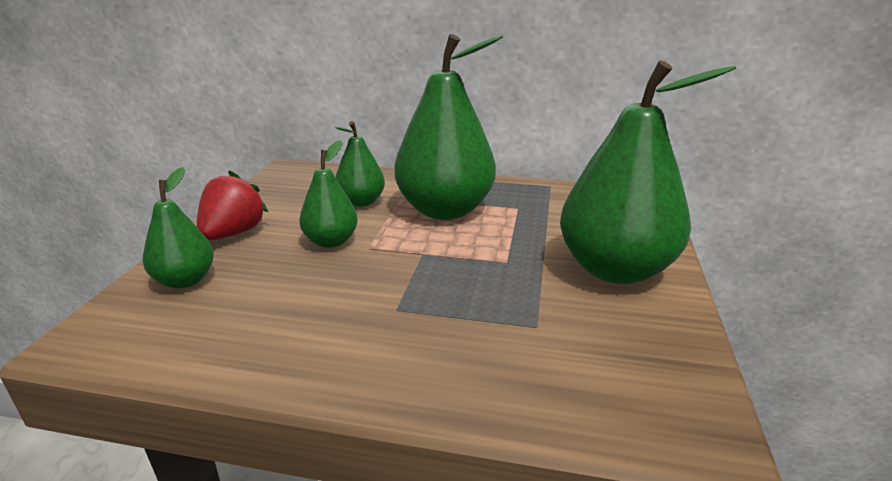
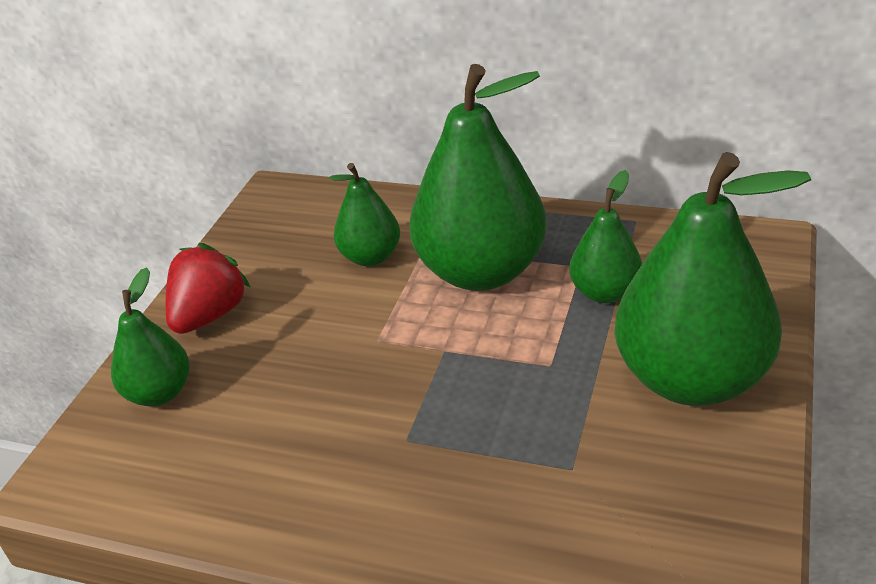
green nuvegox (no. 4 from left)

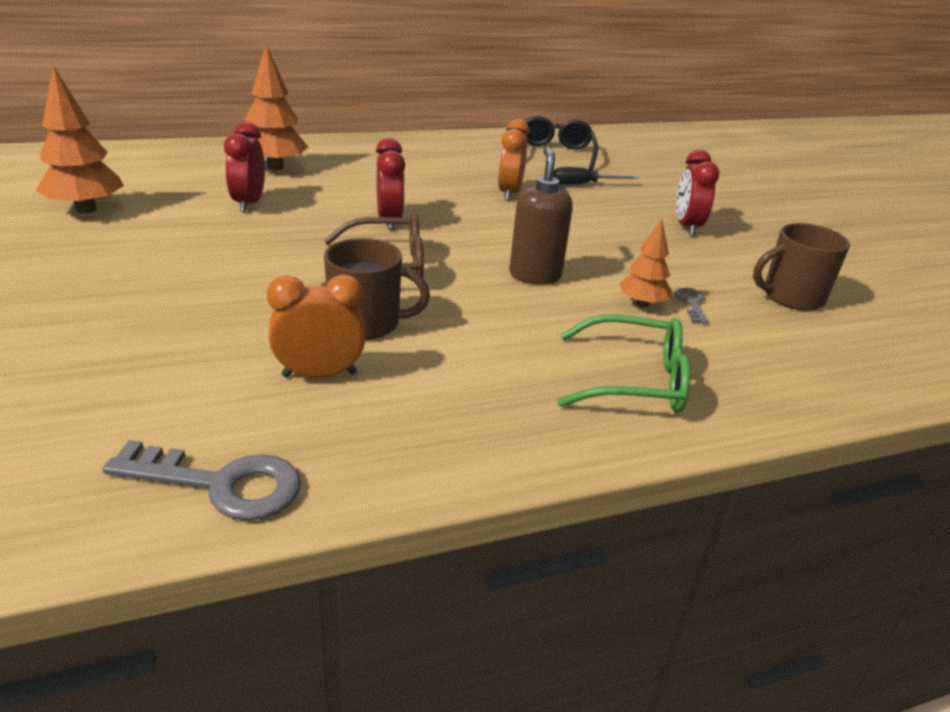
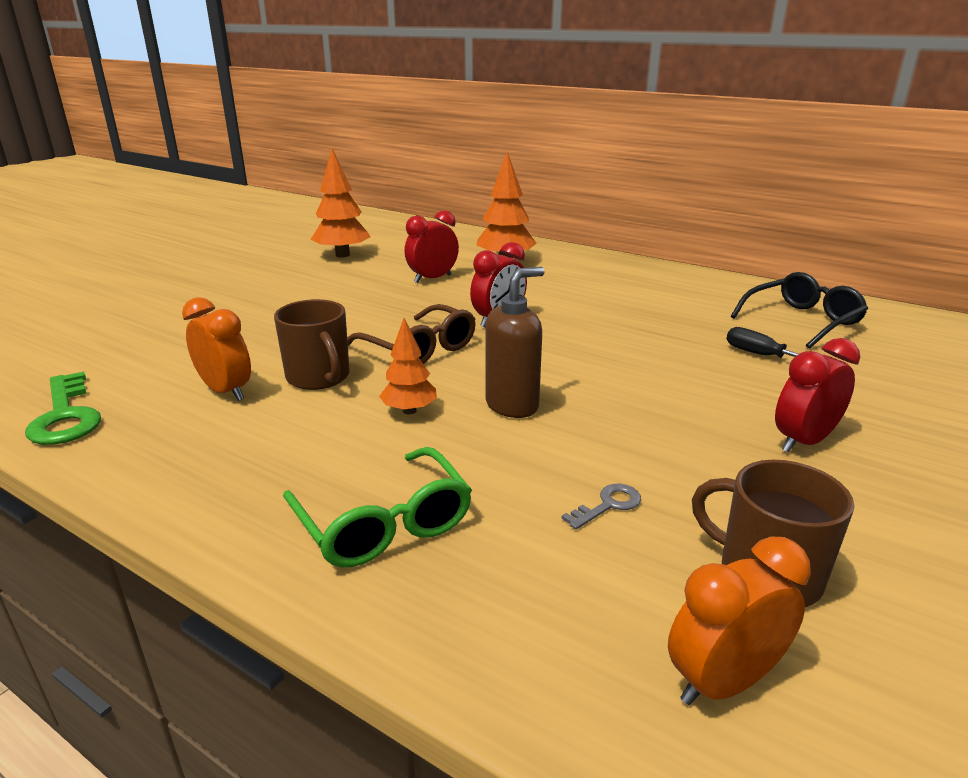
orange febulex (no. 2 from left); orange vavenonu (no. 2 from left); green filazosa

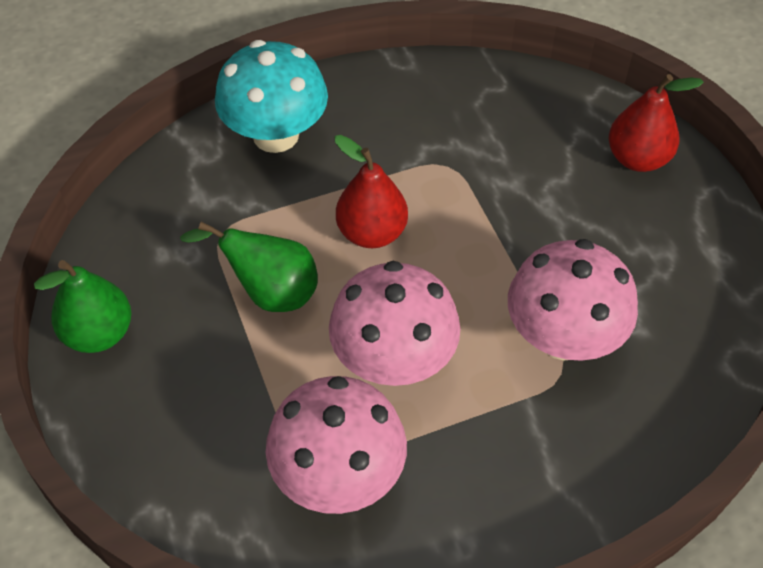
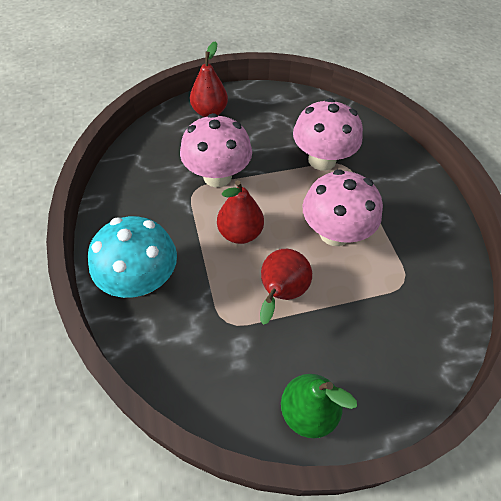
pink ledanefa (no. 1 from left); red nuvegox (no. 3 from left)

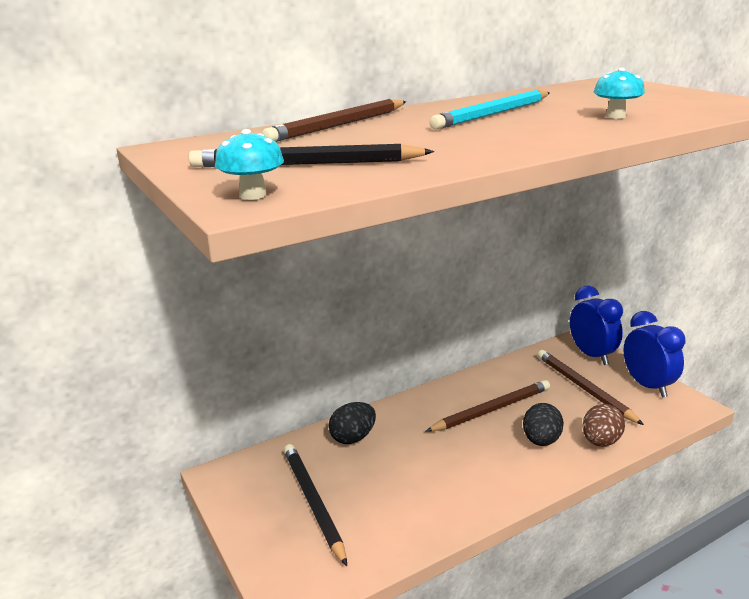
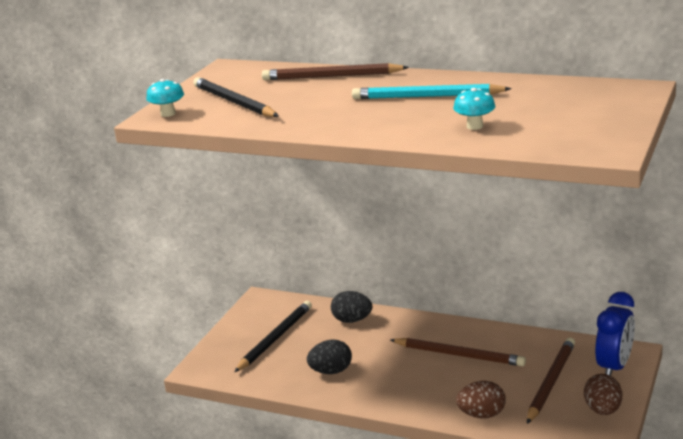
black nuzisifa (no. 1 from left); brown nuzisifa (no. 2 from left)

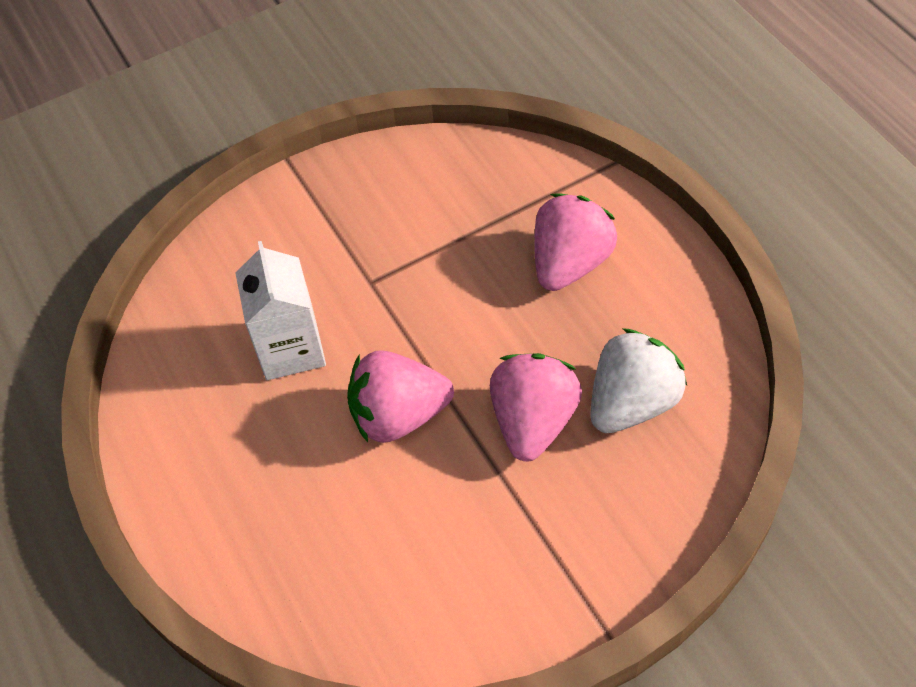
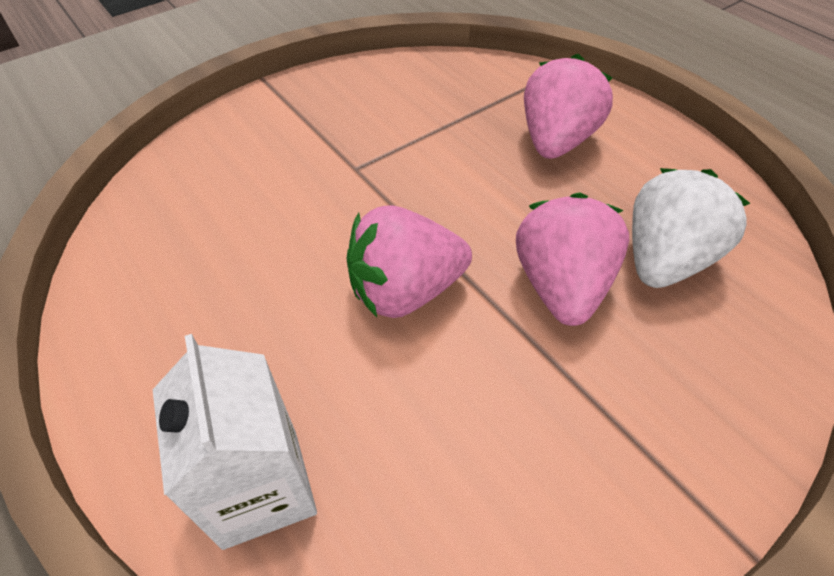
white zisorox

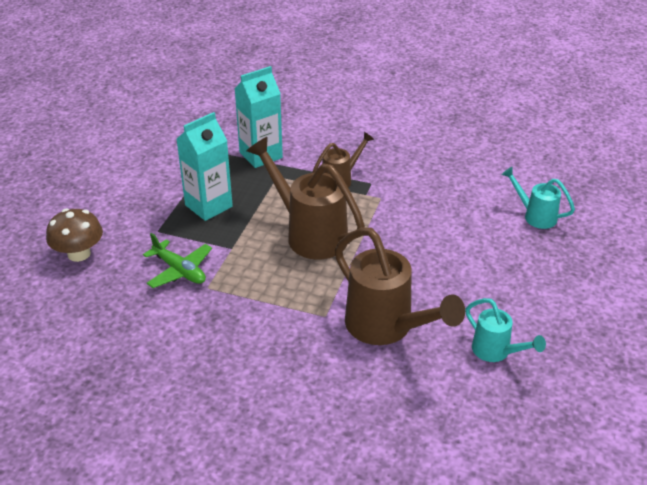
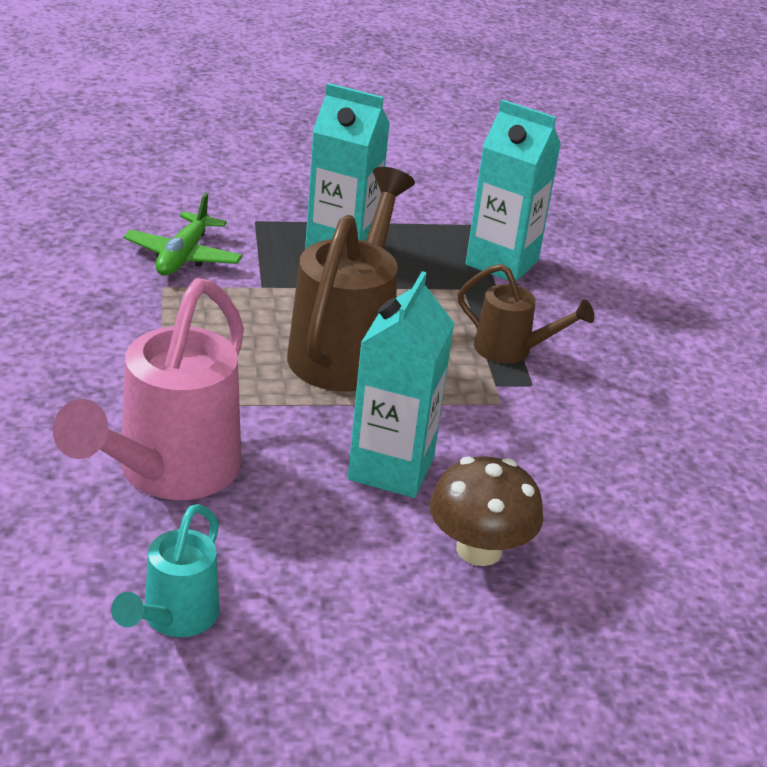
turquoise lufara (no. 2 from left in the first image); turquoise zisorox (no. 2 from left); brown ledanefa; pink lufara

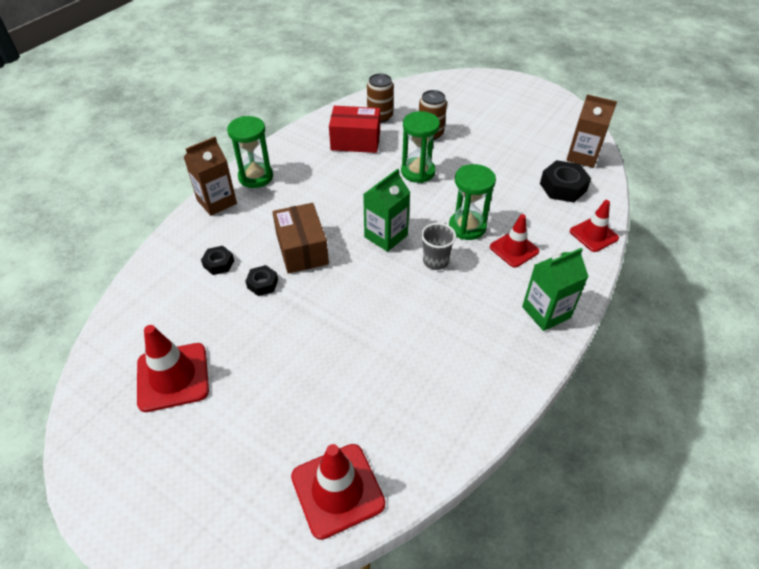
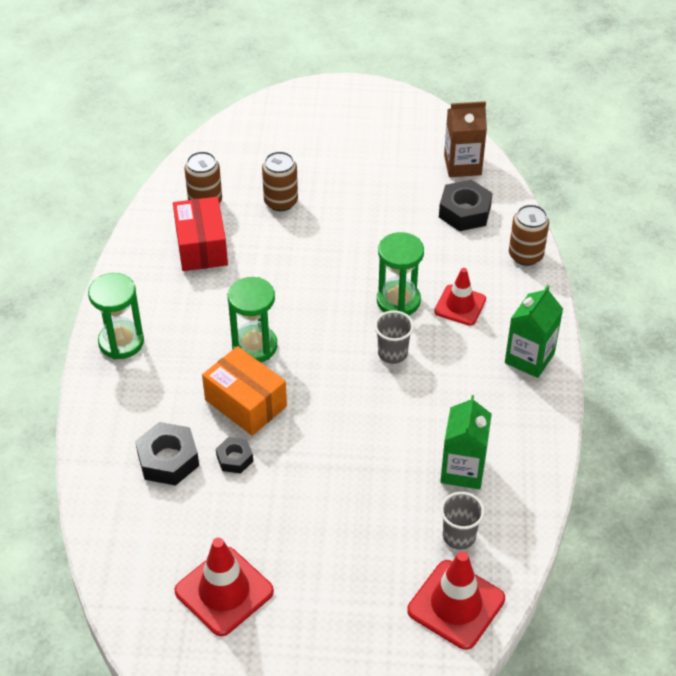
brown zisorox (no. 1 from left in the first image); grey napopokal (no. 2 from left); green zisorox (no. 1 from left); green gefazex (no. 2 from left); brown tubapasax (no. 3 from left); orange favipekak; red favipekak; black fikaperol (no. 1 from left)

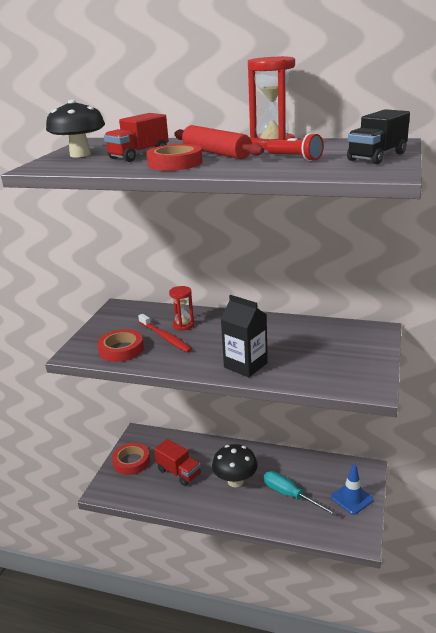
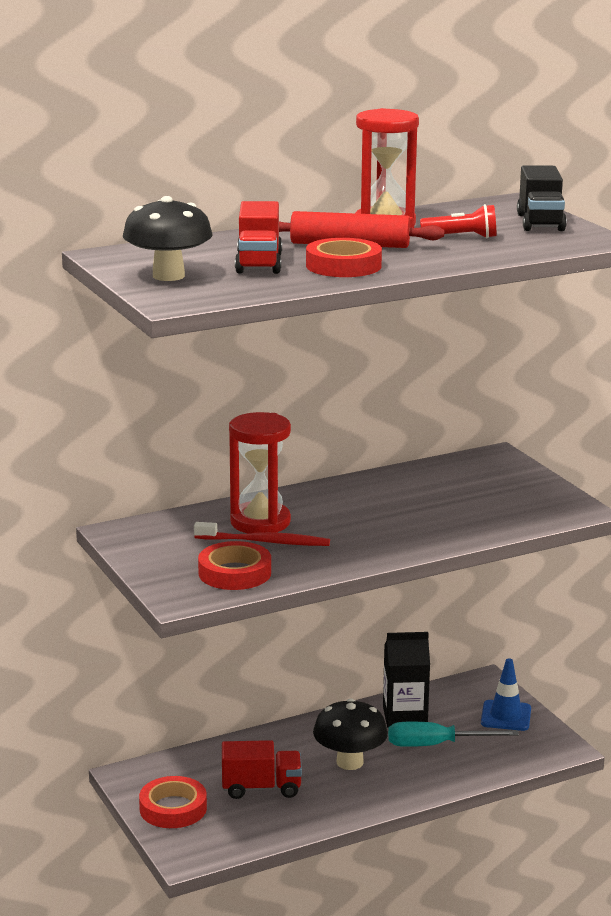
black zisorox; red gefazex (no. 1 from left)

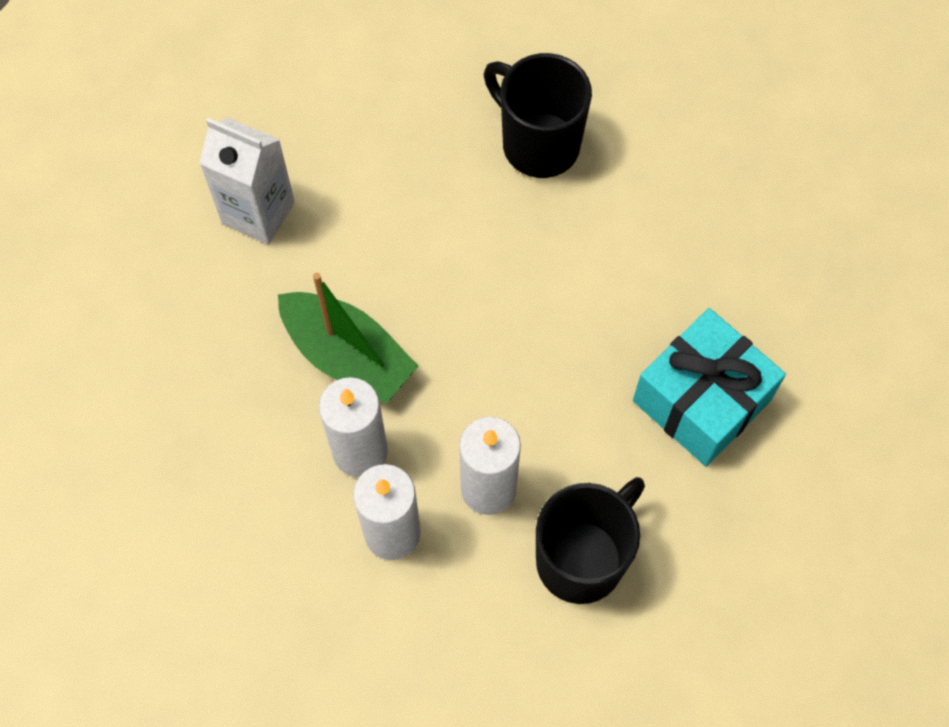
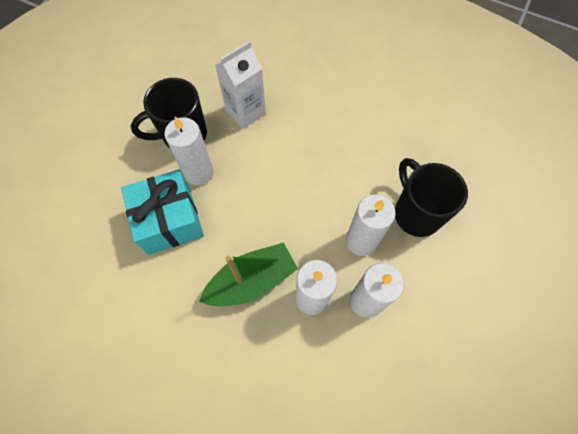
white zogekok (no. 1 from left); white zisorox; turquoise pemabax

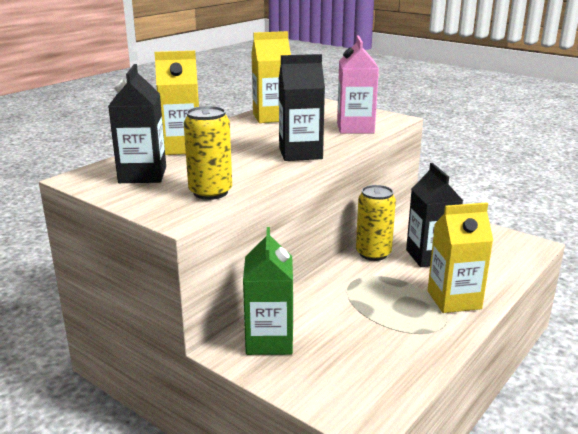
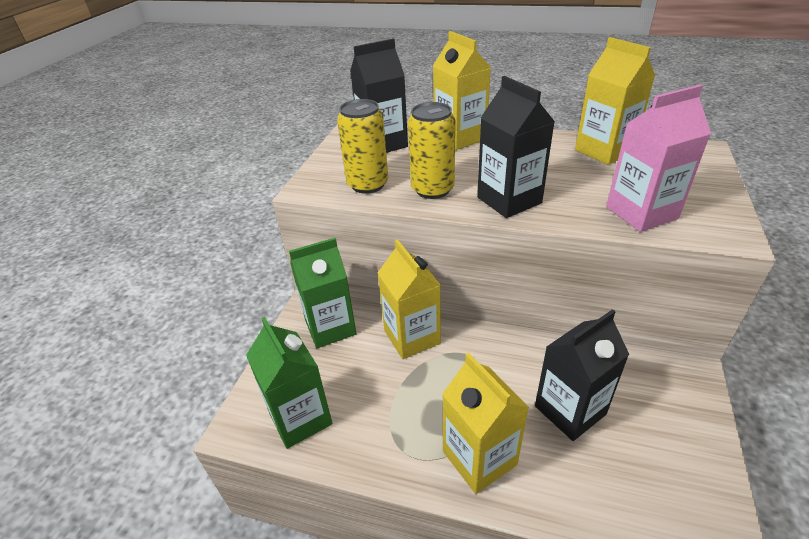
green zisorox (no. 1 from left); yellow zisorox (no. 1 from left); yellow tubapasax (no. 2 from left)

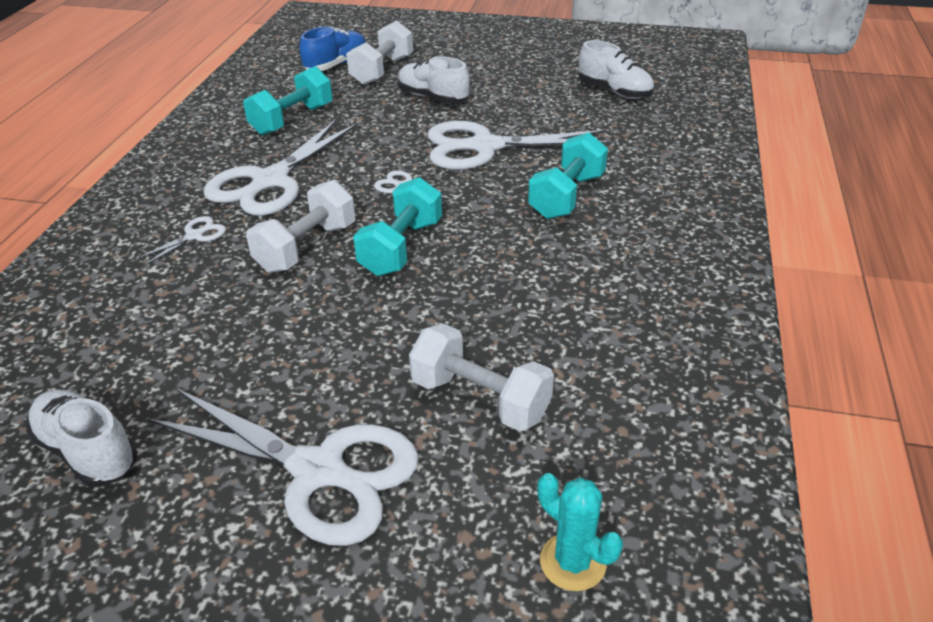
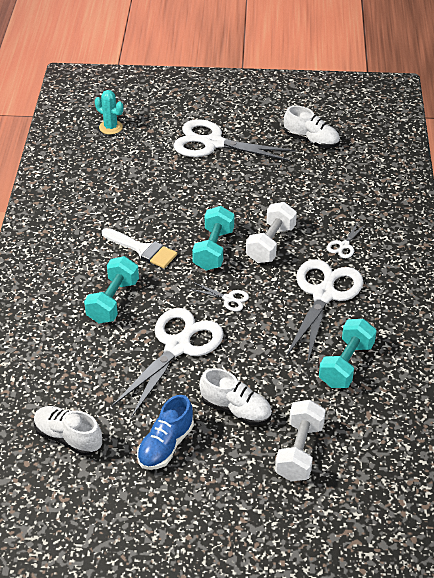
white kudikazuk (no. 3 from left in the first image); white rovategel; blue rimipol; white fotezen (no. 1 from left)

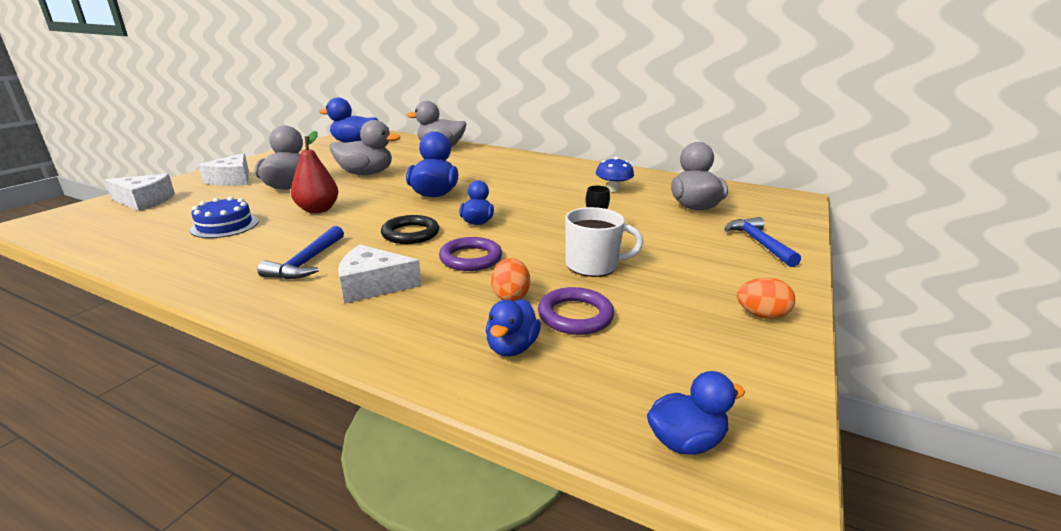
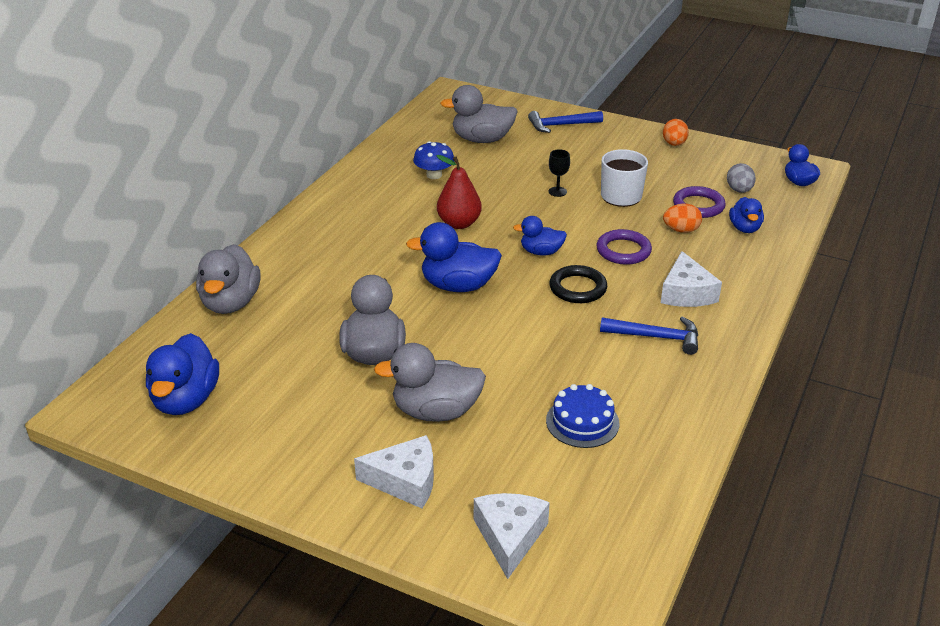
grey nuzisifa; red nuvegox; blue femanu (no. 4 from left)

